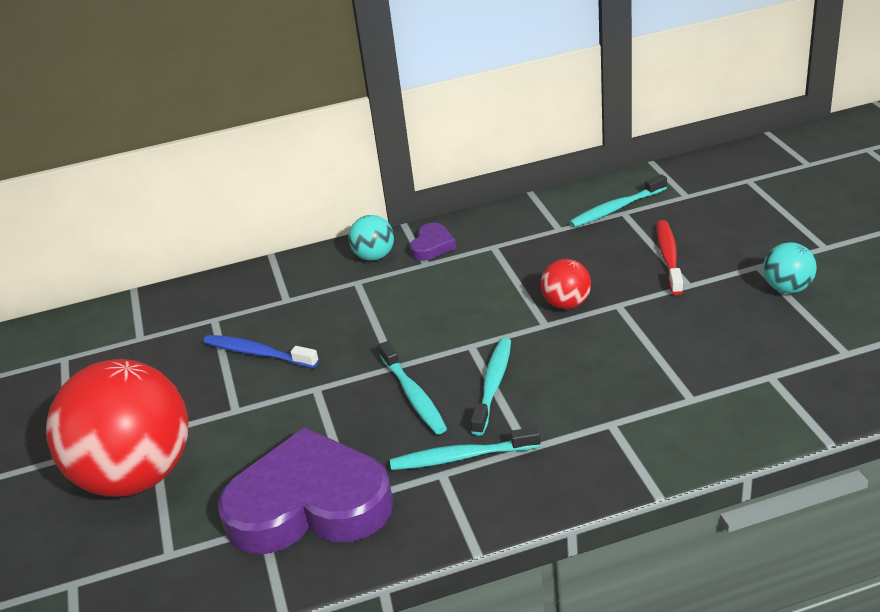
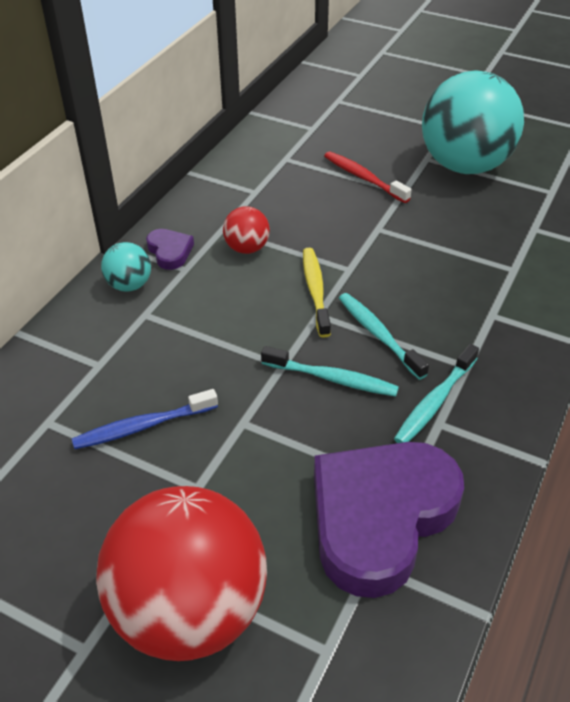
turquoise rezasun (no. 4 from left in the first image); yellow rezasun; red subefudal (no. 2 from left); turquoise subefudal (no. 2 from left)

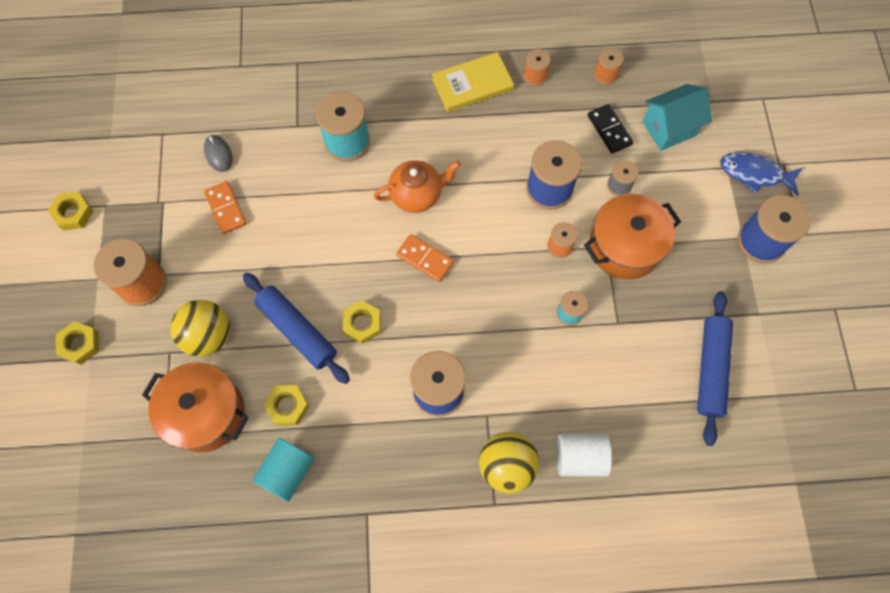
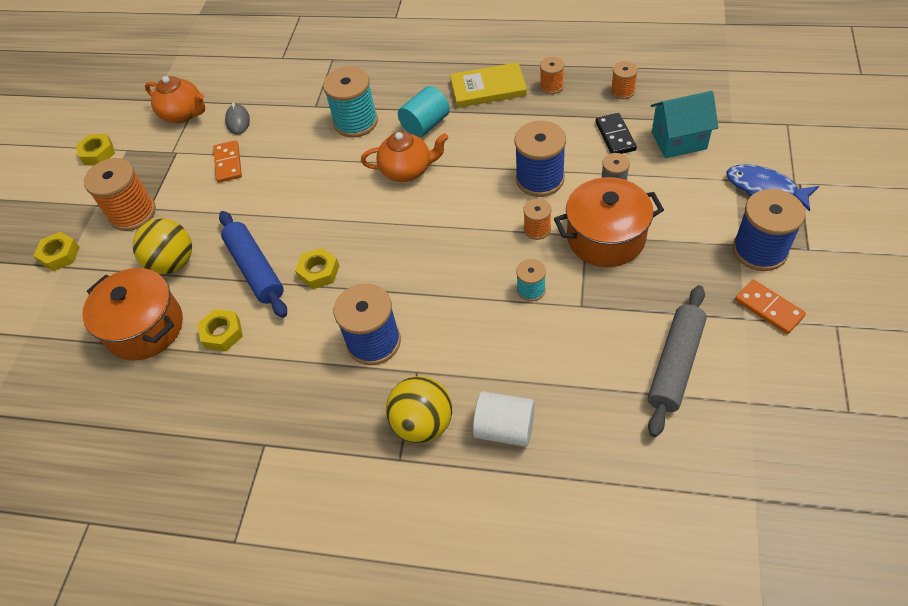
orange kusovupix (no. 1 from left); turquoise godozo; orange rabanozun (no. 2 from left); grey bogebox

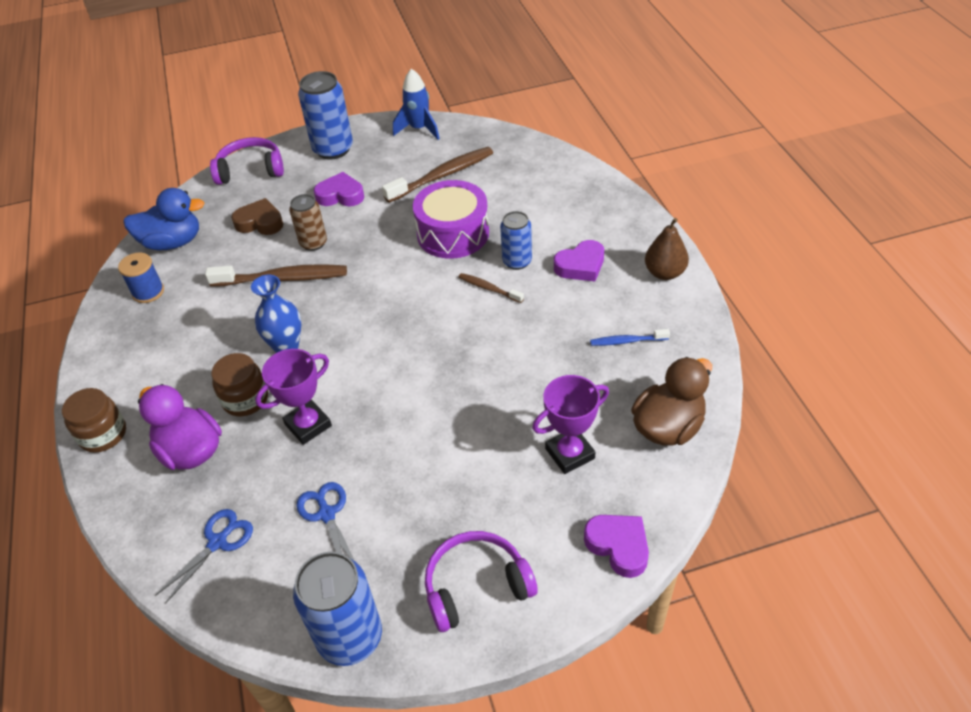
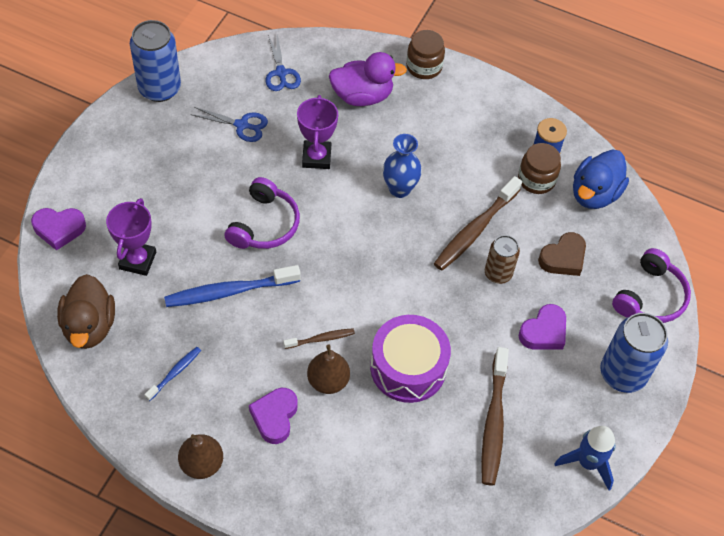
blue rezasun (no. 2 from left); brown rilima (no. 2 from left); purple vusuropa (no. 1 from left); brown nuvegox (no. 2 from left)

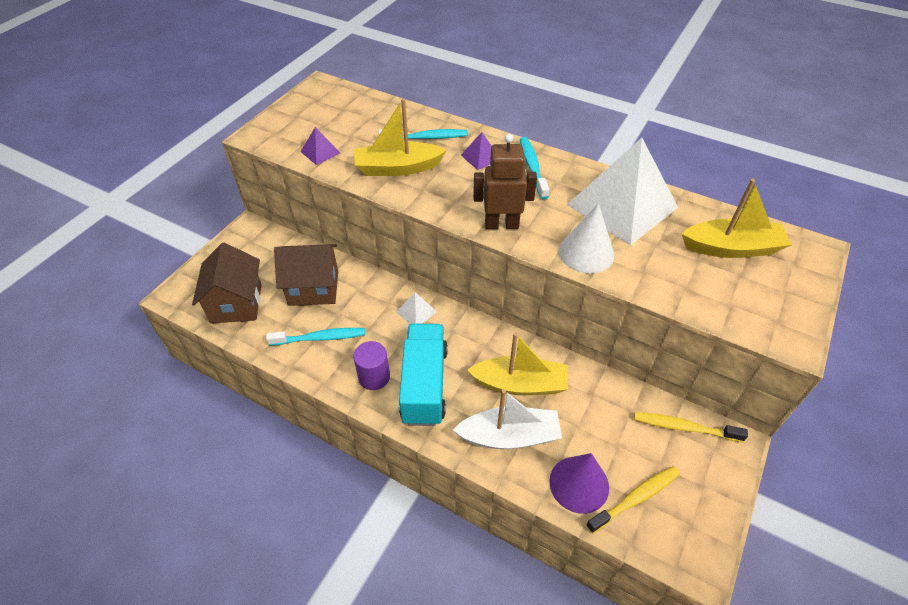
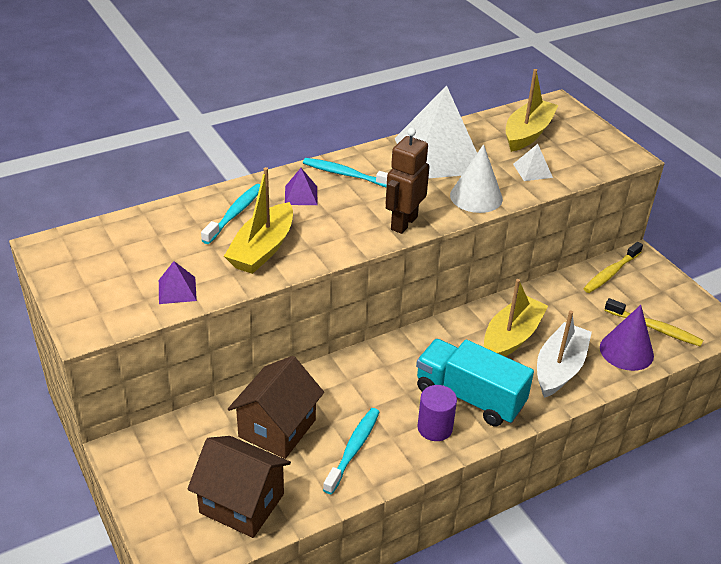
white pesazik (no. 2 from left); yellow rezasun (no. 2 from left)

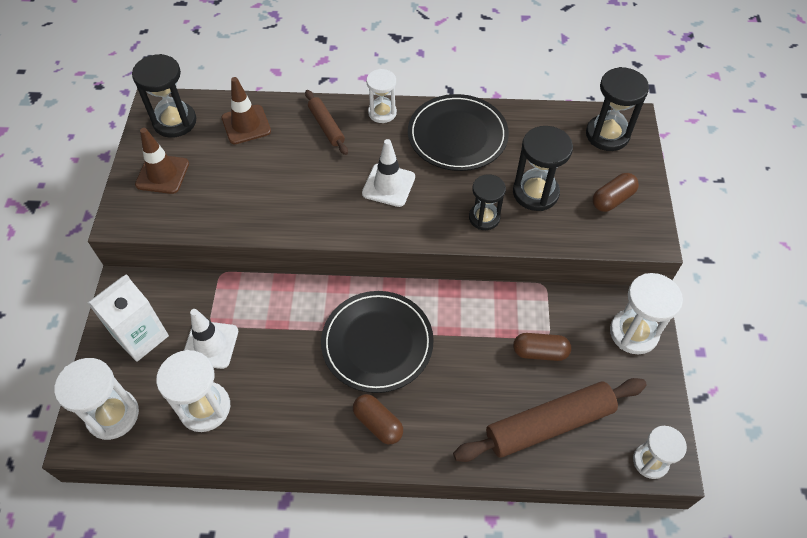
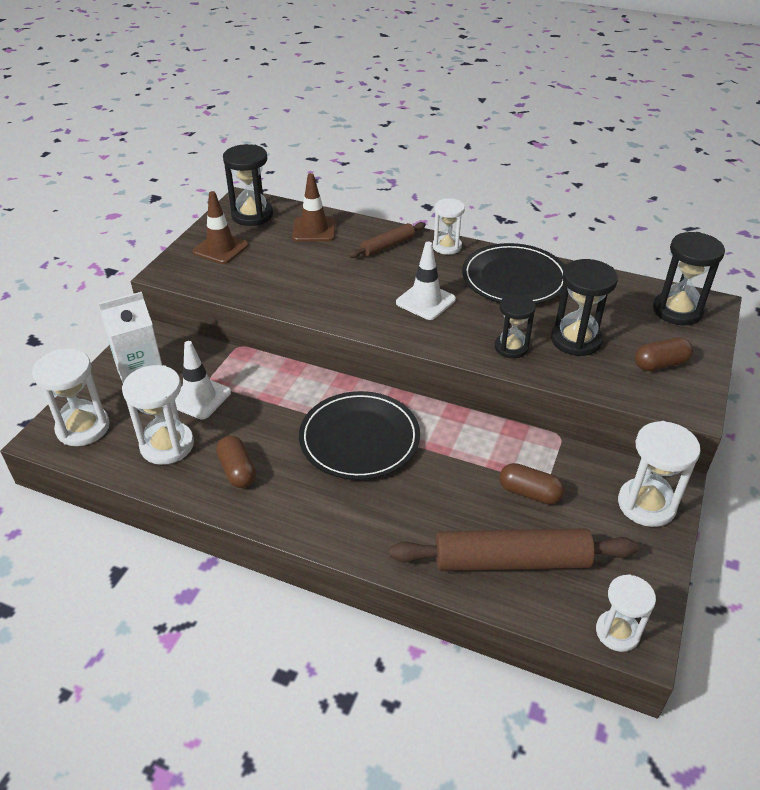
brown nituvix (no. 1 from left); brown bogebox (no. 1 from left)

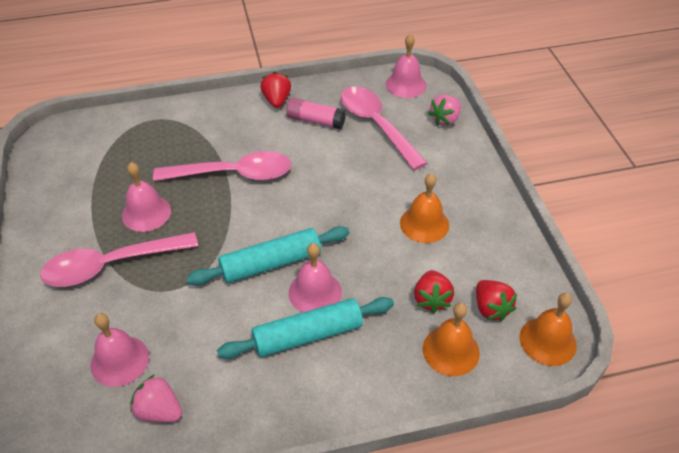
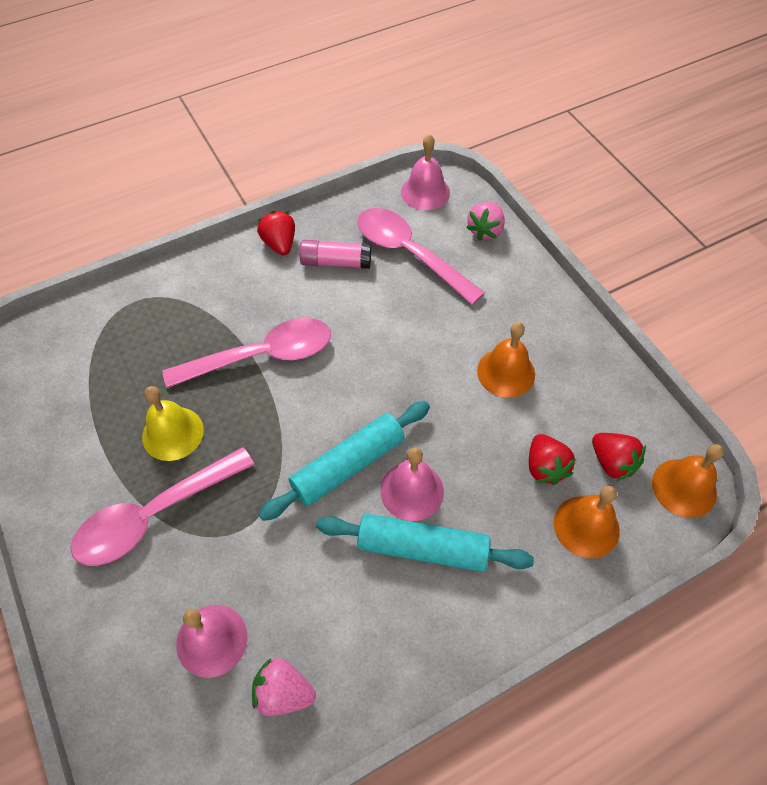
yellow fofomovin; turquoise bogebox (no. 2 from left)

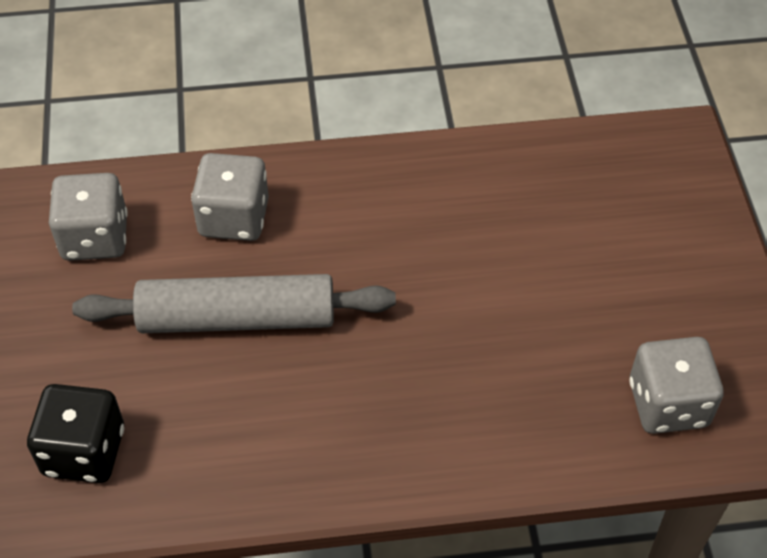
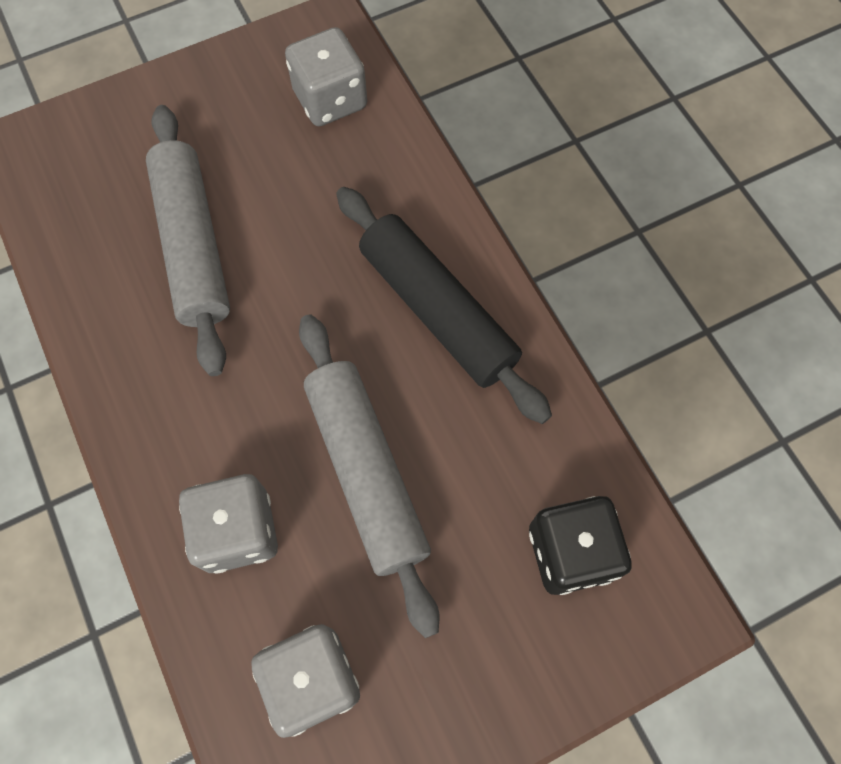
grey bogebox (no. 1 from left); black bogebox

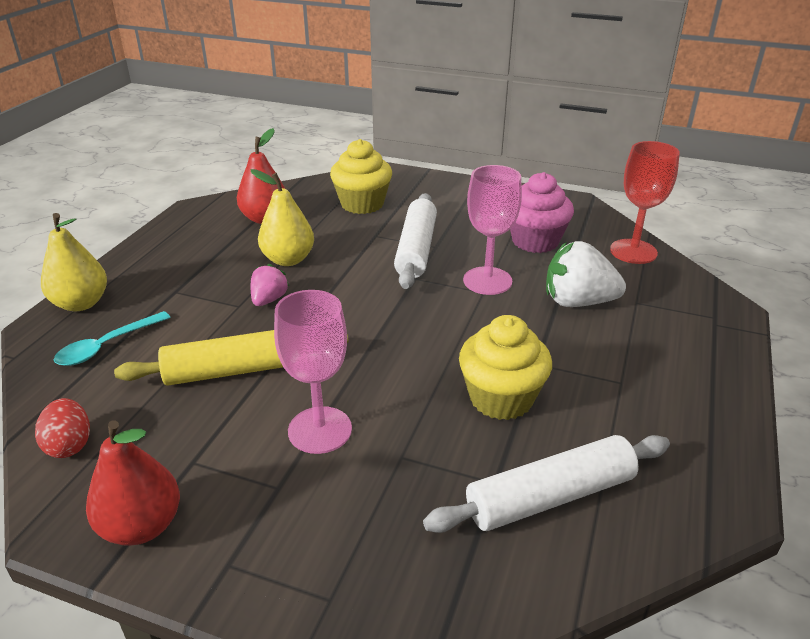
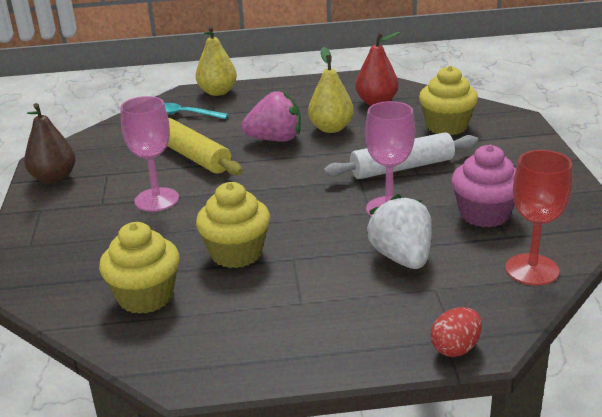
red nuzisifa; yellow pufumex (no. 1 from left); brown nuvegox; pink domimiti

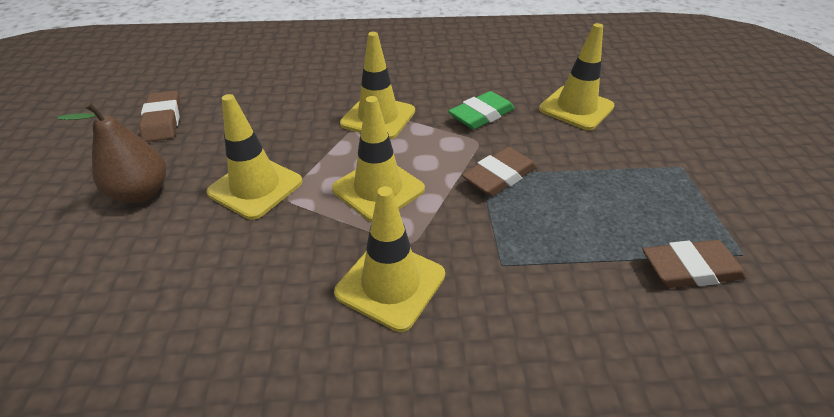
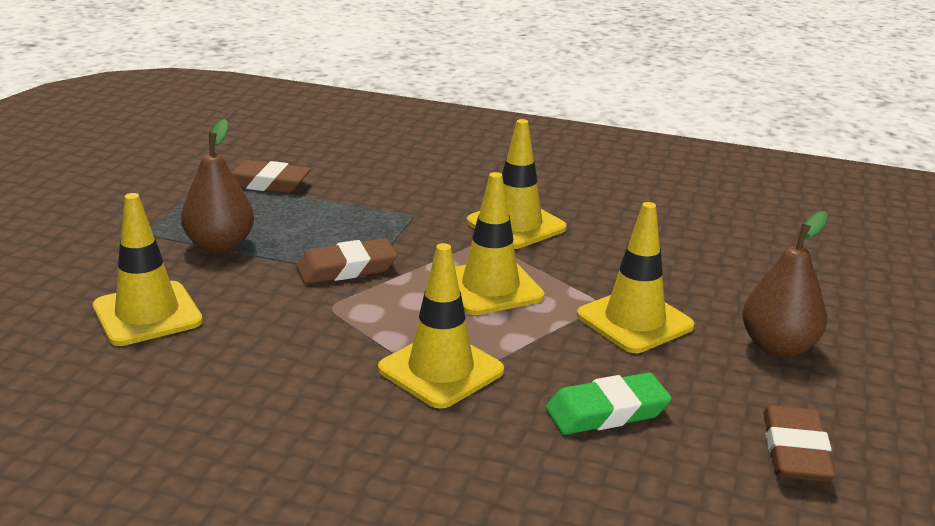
brown nuvegox (no. 1 from left); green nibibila

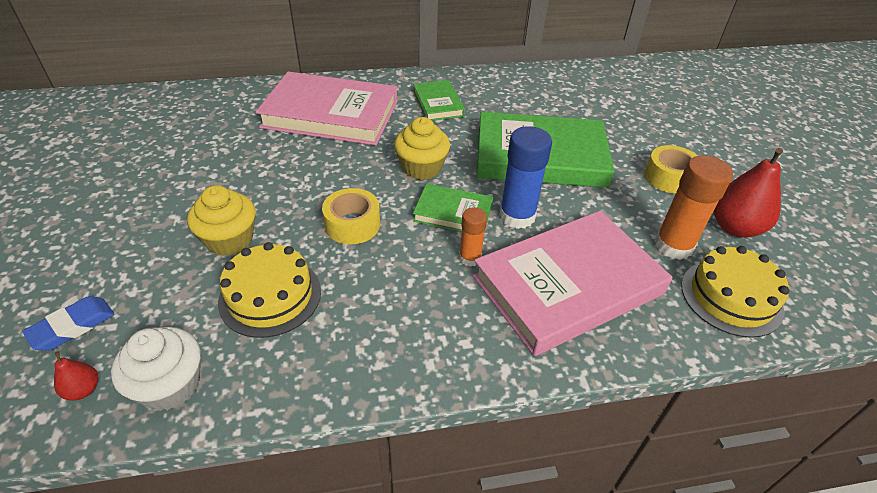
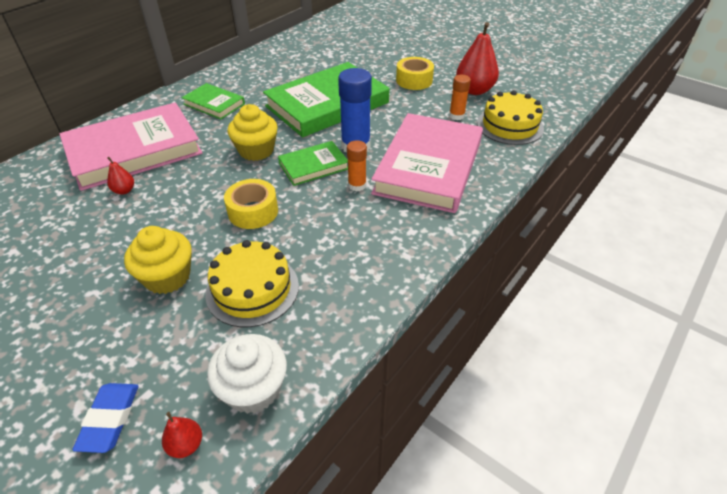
red nuvegox (no. 1 from left); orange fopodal (no. 2 from left)

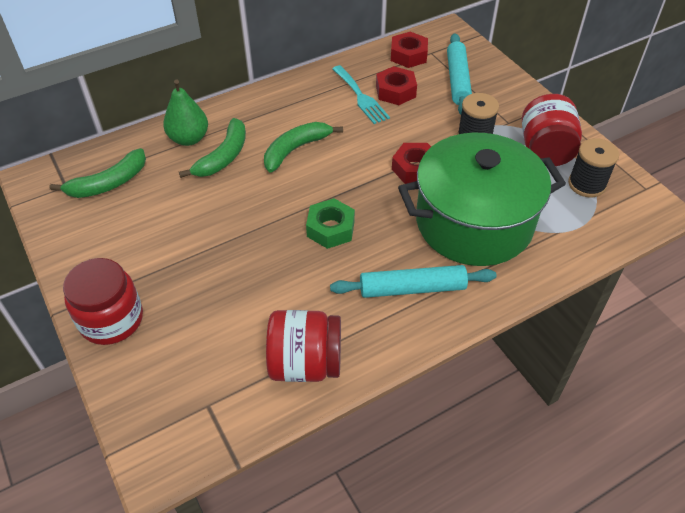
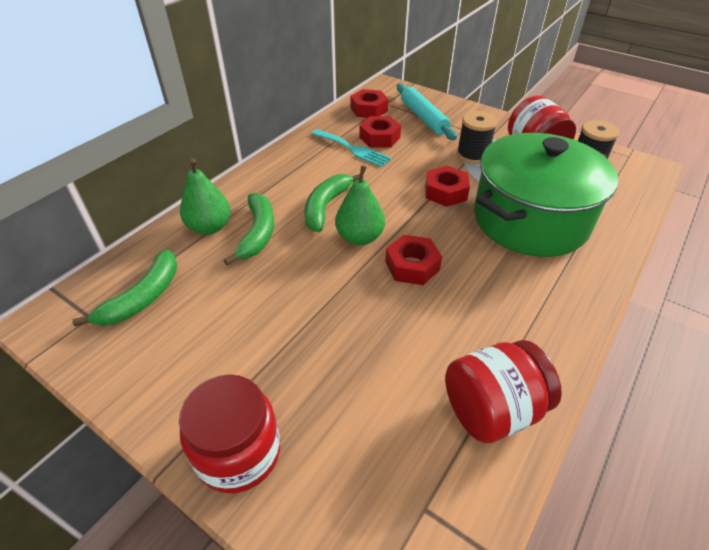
turquoise bogebox (no. 1 from left in the first image); green nuvegox (no. 2 from left); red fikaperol (no. 3 from left)

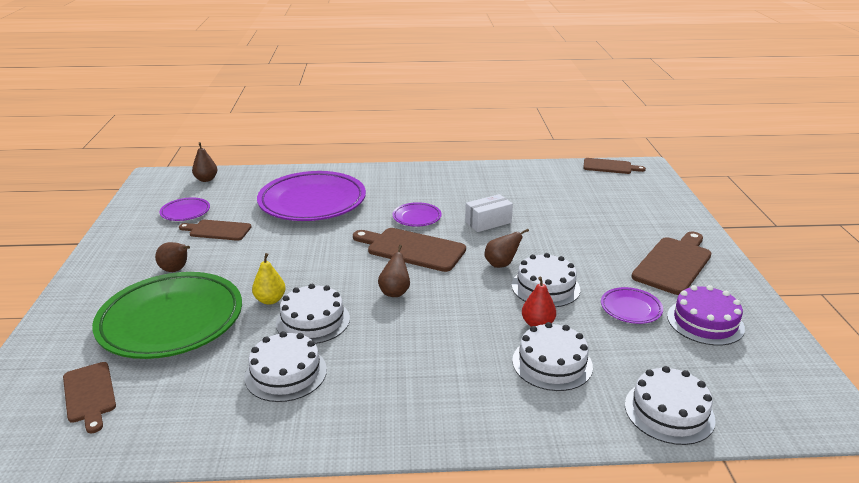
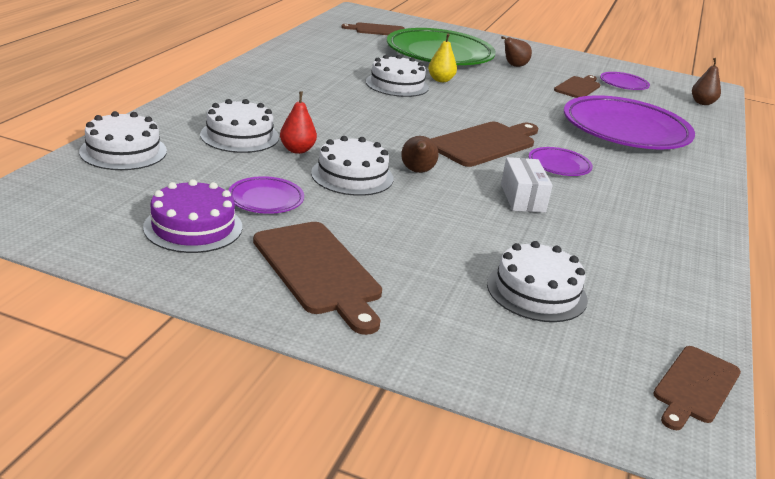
brown nuvegox (no. 3 from left in the first image); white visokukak (no. 5 from left)

